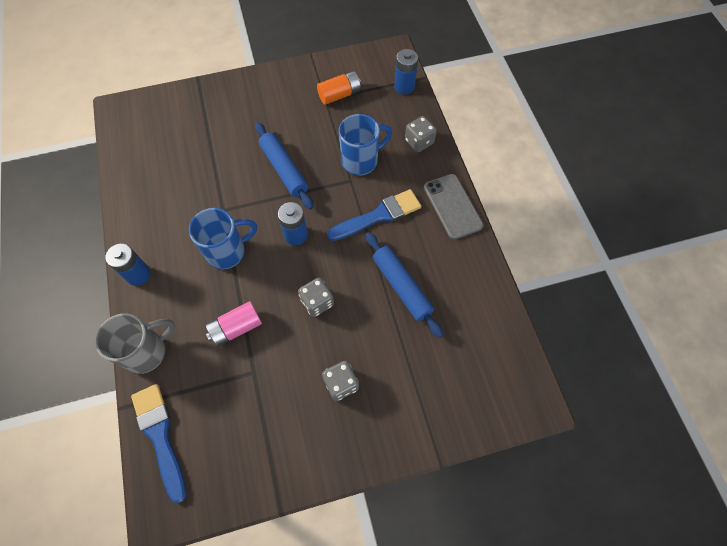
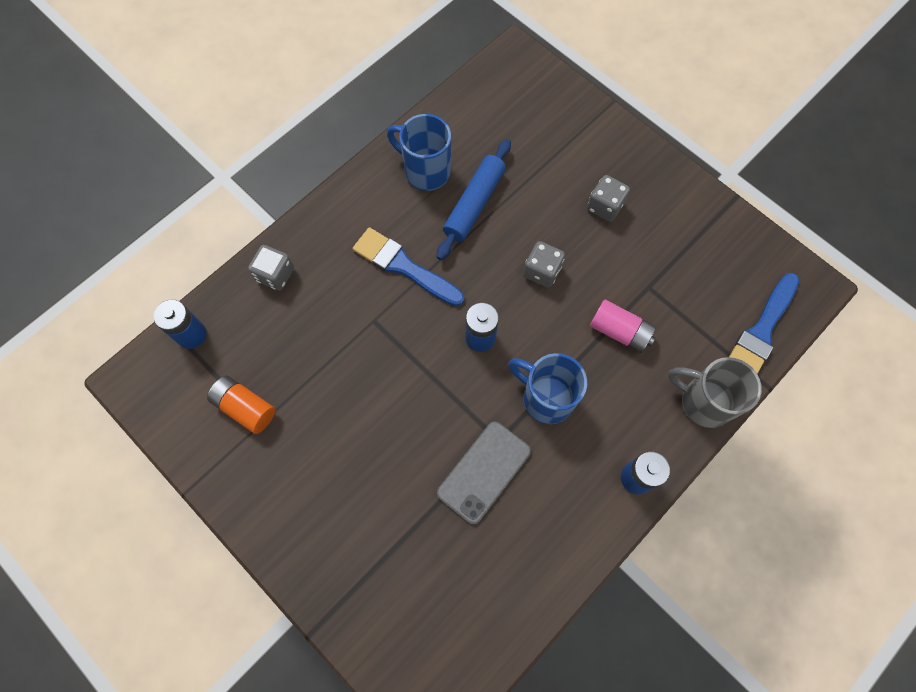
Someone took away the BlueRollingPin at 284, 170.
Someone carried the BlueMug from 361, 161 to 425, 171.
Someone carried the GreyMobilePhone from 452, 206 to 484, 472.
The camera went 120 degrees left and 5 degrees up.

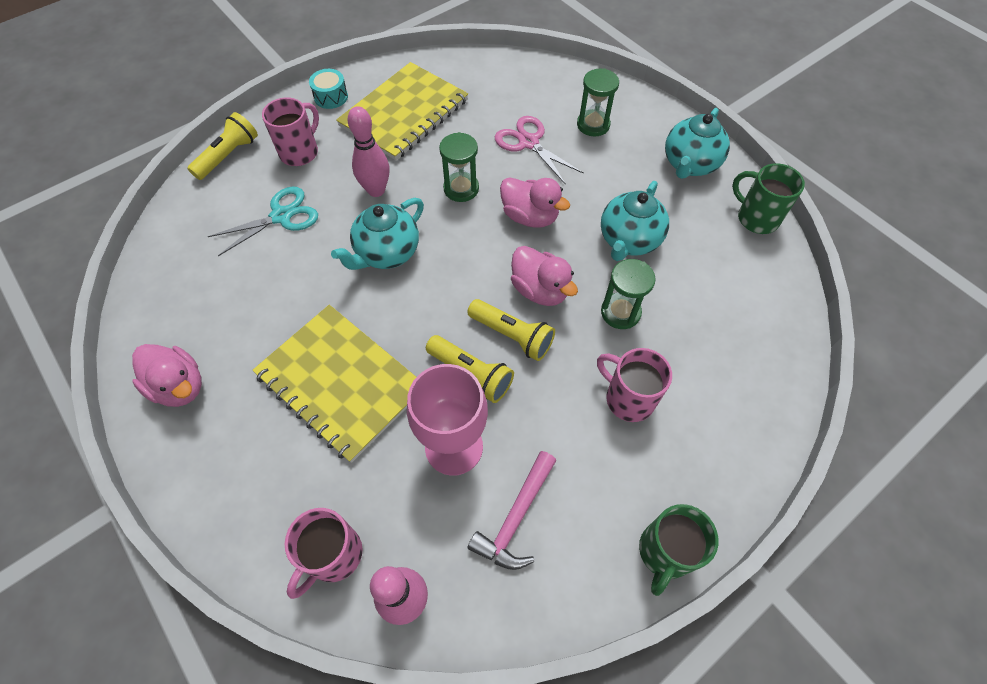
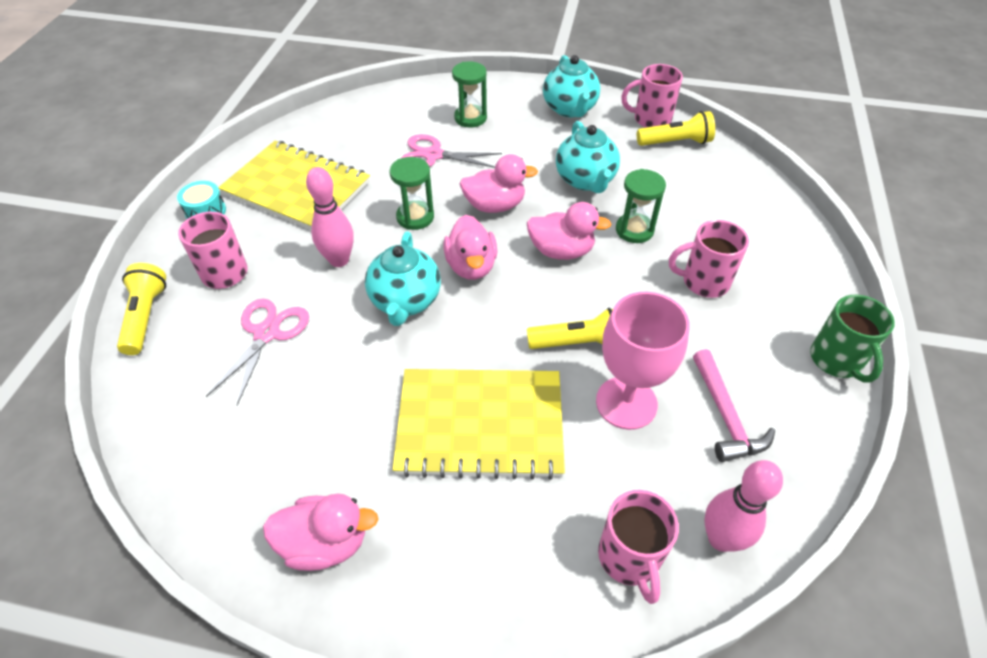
Someone put down the RosyRubberDuck at 471, 266.
Someone carried the GoldenFlashlight from 512, 336 to 676, 142.
Someone repainted the AquaScissors at 281, 216, which became the RosyScissors at 267, 333.
Someone repainted the LeafGreenMug at 756, 218, which became the RosyMug at 650, 119.
Someone rotated the GoldenNotebook at 404, 113 by 60 degrees counterclockwise.
The camera went 40 degrees left and 10 degrees down.

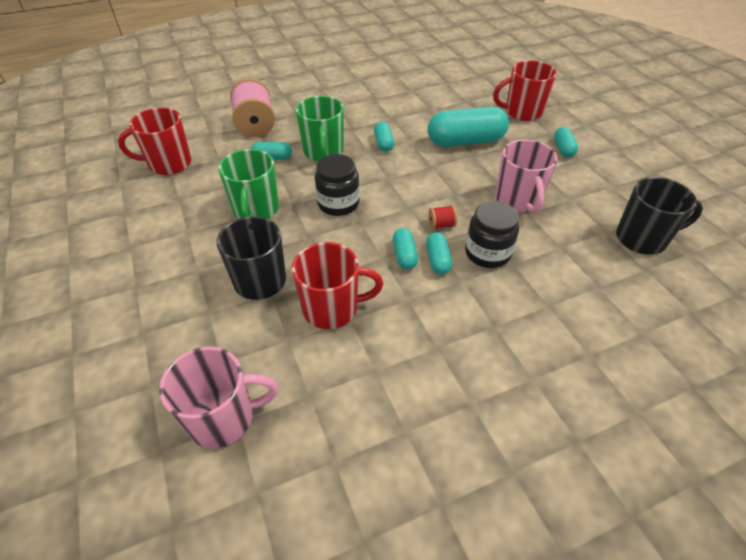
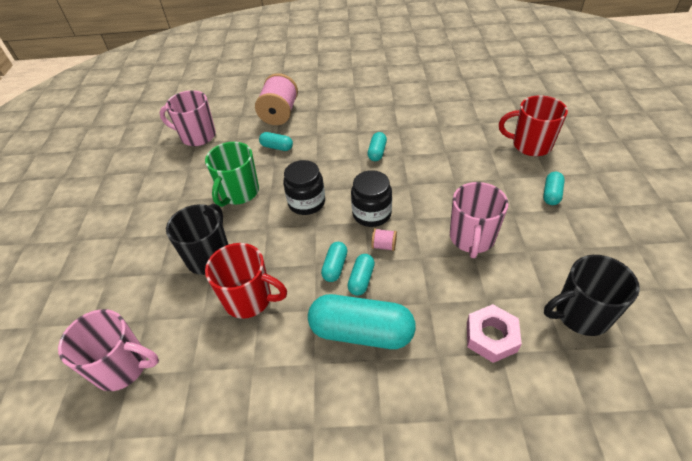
Someone took away the LeafGreenMug at 323, 152.
Someone put down the RosyHexagonNut at 491, 337.
Someone carried the AquaPill from 465, 141 to 361, 332.
Someone carried the BlackPreserveJar from 487, 253 to 371, 214.
Someone repainted the RedMug at 168, 164, which became the RosyMug at 197, 136.
Someone repainted the RedReelOfThread at 441, 225, which became the RosyReelOfThread at 384, 246.
Someone rotated the BlackMug at 642, 239 by 150 degrees clockwise.
The camera went 25 degrees right and 0 degrees up.

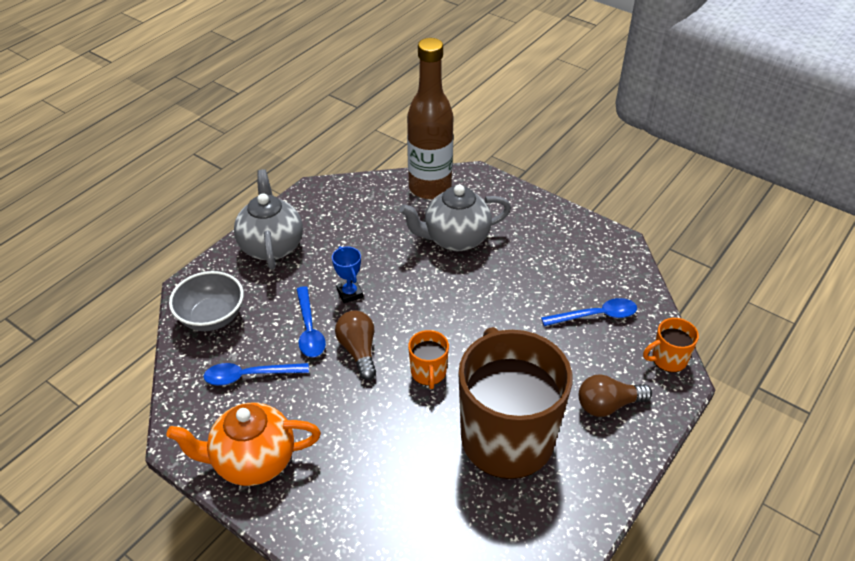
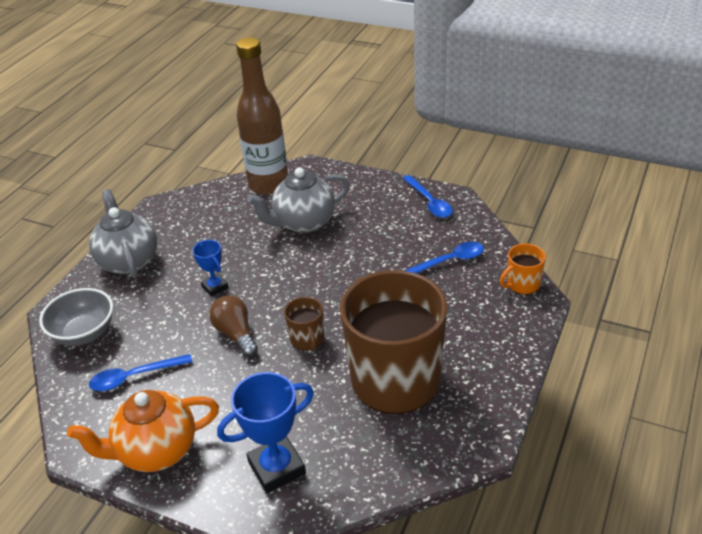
Someone took away the RussetLightBulb at 608, 405.
Someone put down the BlueTrophy at 276, 468.
Someone carried the BlueTablespoon from 309, 329 to 429, 202.
Someone repainted the OrangeMug at 428, 373, which became the RussetMug at 307, 339.
The camera went 10 degrees left and 5 degrees down.

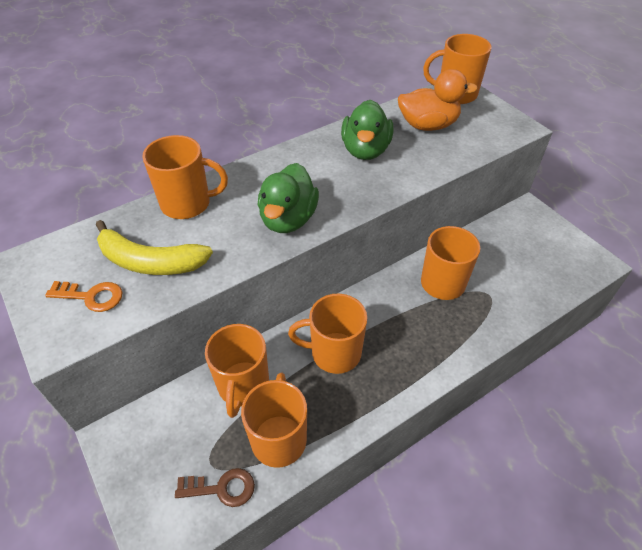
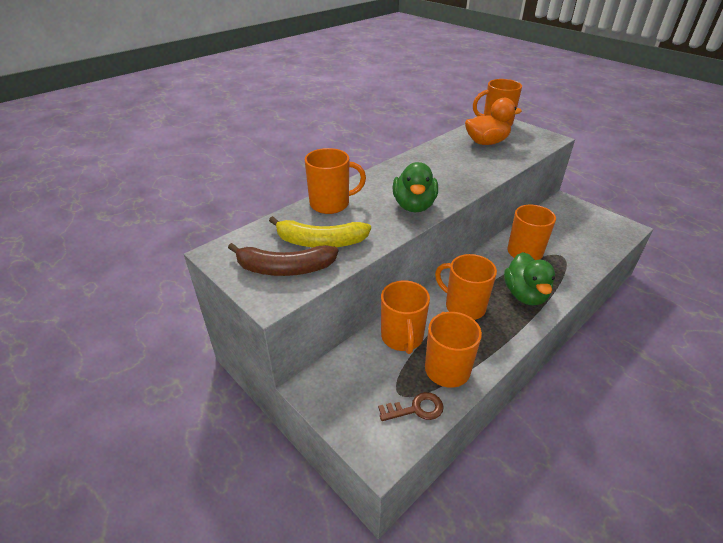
Someone carried the LeafGreenRubberDuck from 365, 150 to 525, 295.
Someone swapped the OrangeDoorKey at 91, 296 for the RussetBanana at 284, 268.
Someone rotated the OrangeMug at 334, 353 by 45 degrees clockwise.
The camera went 10 degrees left and 10 degrees down.

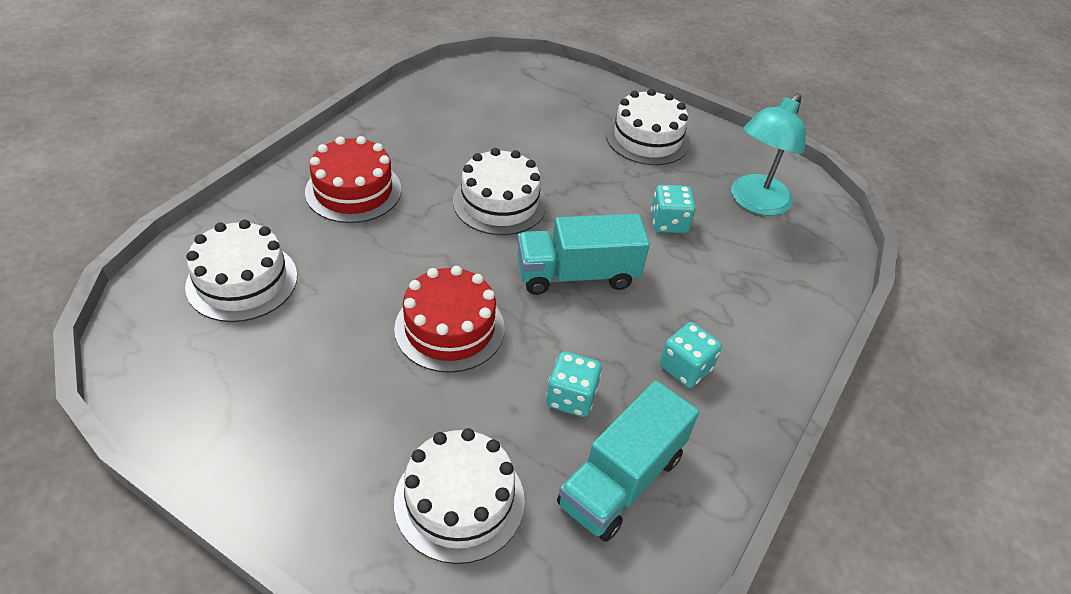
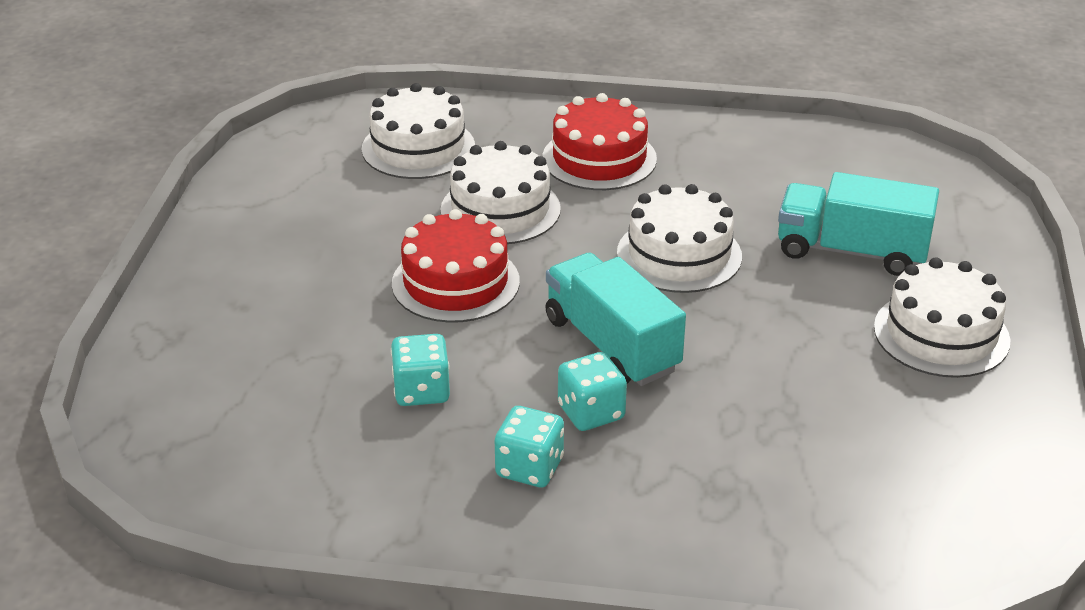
Someone took away the AquaDeskLamp at 755, 203.
Someone carried the SnowWhiteCake from 459, 501 to 500, 209.
Someone carried the AquaLorry from 621, 480 to 851, 251.
Someone carried the AquaGameDie from 668, 223 to 591, 412.
The camera went 70 degrees right and 10 degrees down.

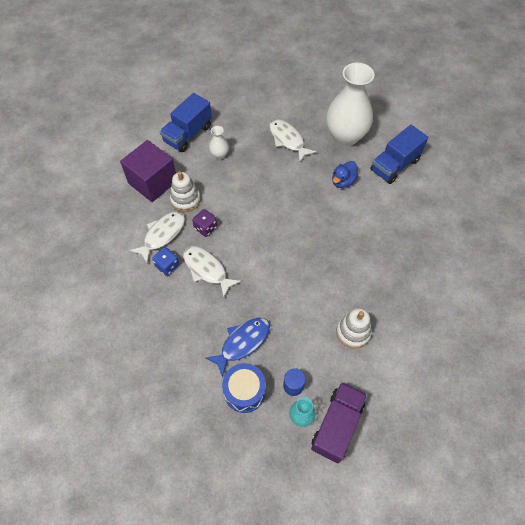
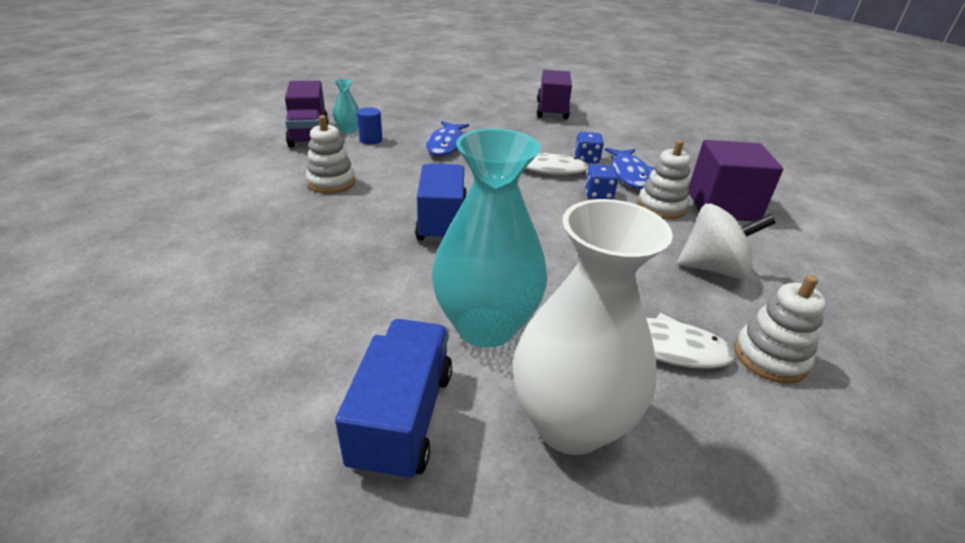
Someone took away the BlueToyDrum at 244, 391.
Someone put down the PurpleLorry at 552, 110.
Someone put down the SnowWhiteRingStacker at 770, 357.
Someone carried the BlueLorry from 188, 134 to 442, 222.
Someone swapped the SnowWhiteTallVase at 219, 155 for the SnowWhiteToyTop at 713, 268.
Someone swapped the BlueRubberDuck at 343, 181 for the AquaTallVase at 486, 326.
Someone repainted the SnowWhiteFish at 162, 235, which became the BlueFish at 629, 174.
Someone repainted the PurpleGameDie at 205, 228, which became the BlueGameDie at 598, 194.
The camera went 140 degrees right and 25 degrees down.

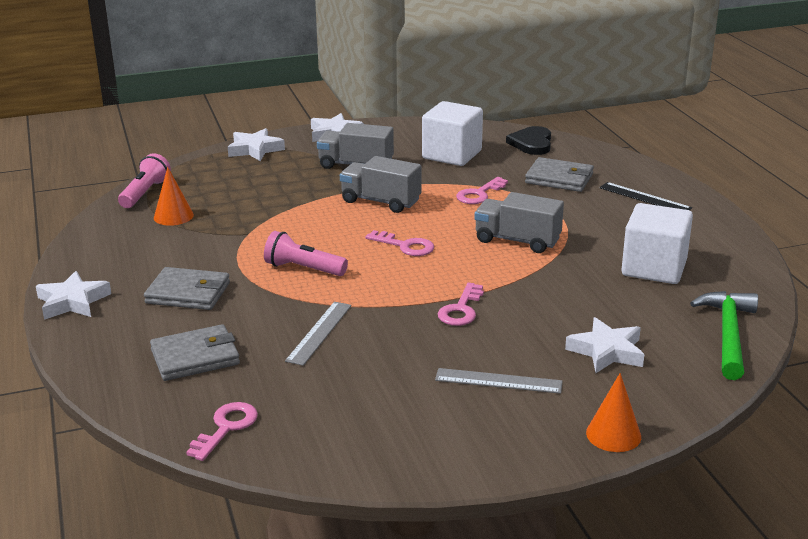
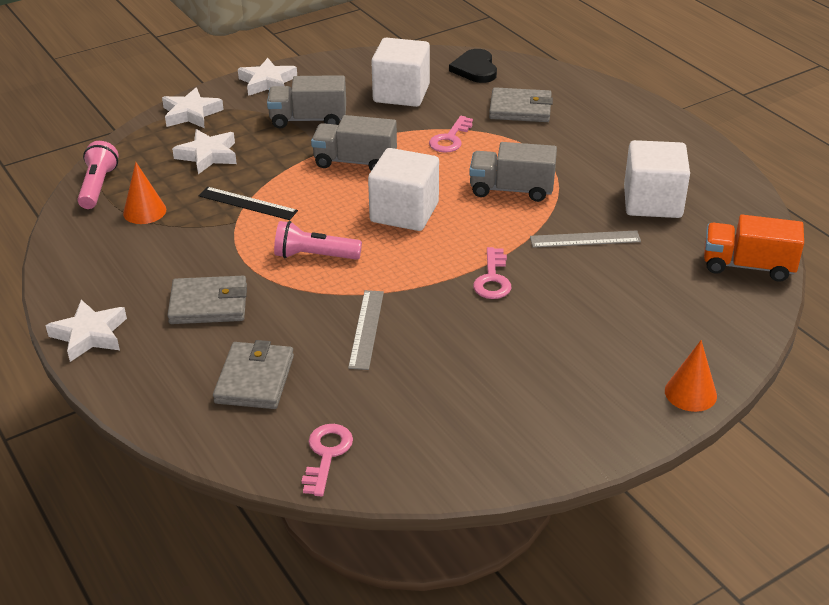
Someone carried the GreyRuler from 498, 381 to 585, 239.
Someone carried the SnowWhiteStar from 607, 351 to 208, 155.
Someone carried the BlackRuler from 644, 198 to 247, 203.
Someone swapped the RosyDoorKey at 405, 246 for the SnowWhiteCube at 404, 212.
Someone swapped the LeafGreenHammer at 728, 334 for the OrangeLorry at 748, 266.
Someone rotated the GreyWallet at 195, 357 by 45 degrees counterclockwise.
The camera went 15 degrees left and 10 degrees up.

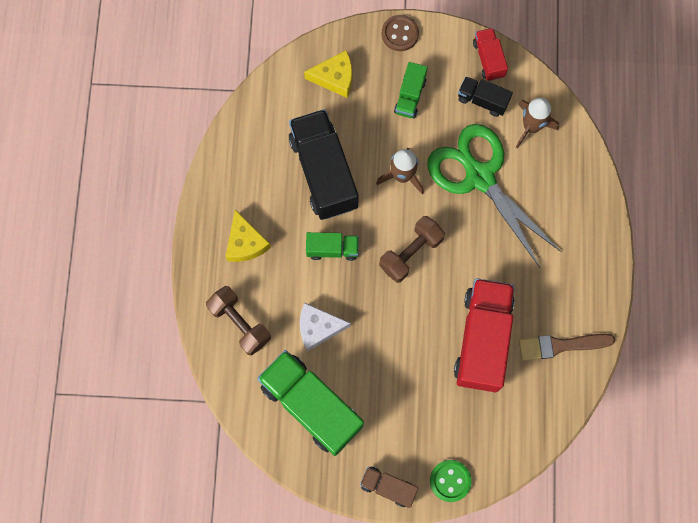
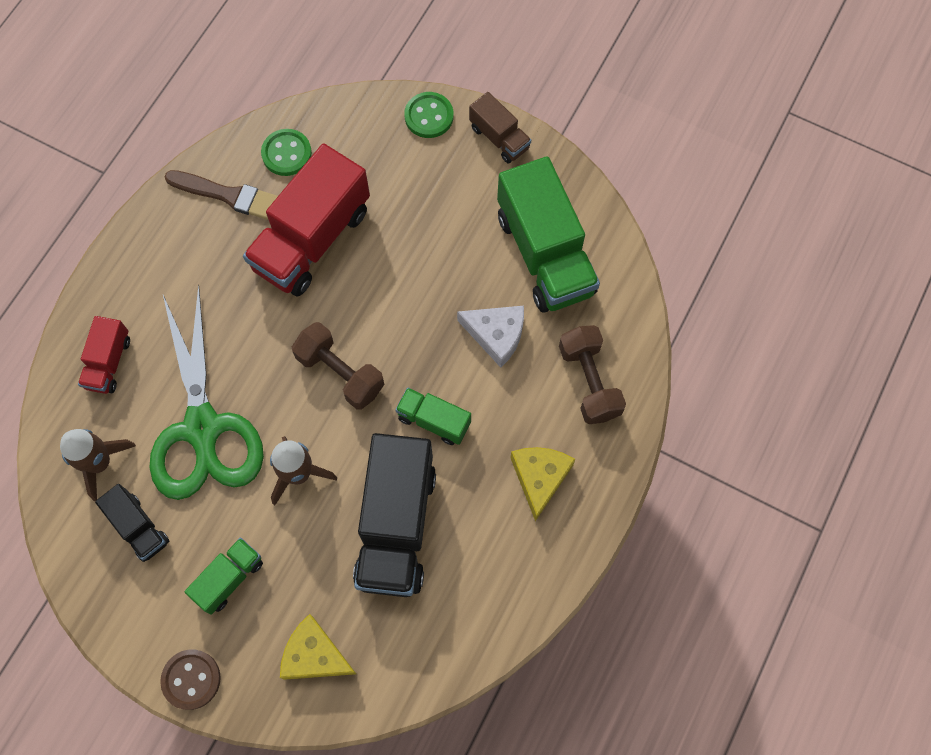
Someone put down the LeafGreenButton at 286, 153.
Someone carried the RedLorry from 488, 59 to 108, 362.
Someone rotated the RussetHandWeight at 411, 253 by 60 degrees clockwise.
The camera went 155 degrees left and 5 degrees down.

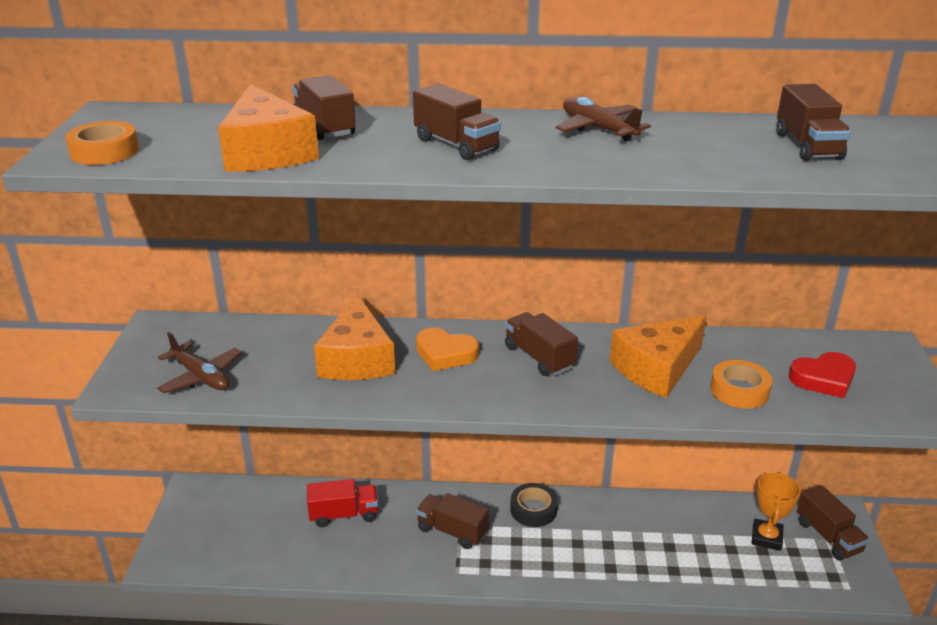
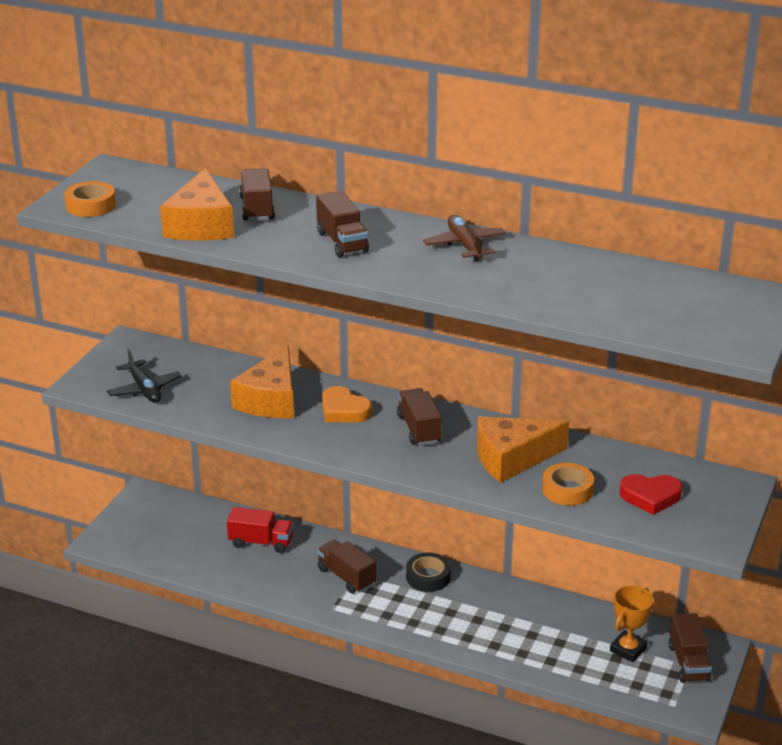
Someone took away the RussetLorry at 807, 146.
Someone repainted the RussetAeroplane at 201, 377, which became the BlackAeroplane at 144, 389.
The camera went 20 degrees right and 0 degrees up.

